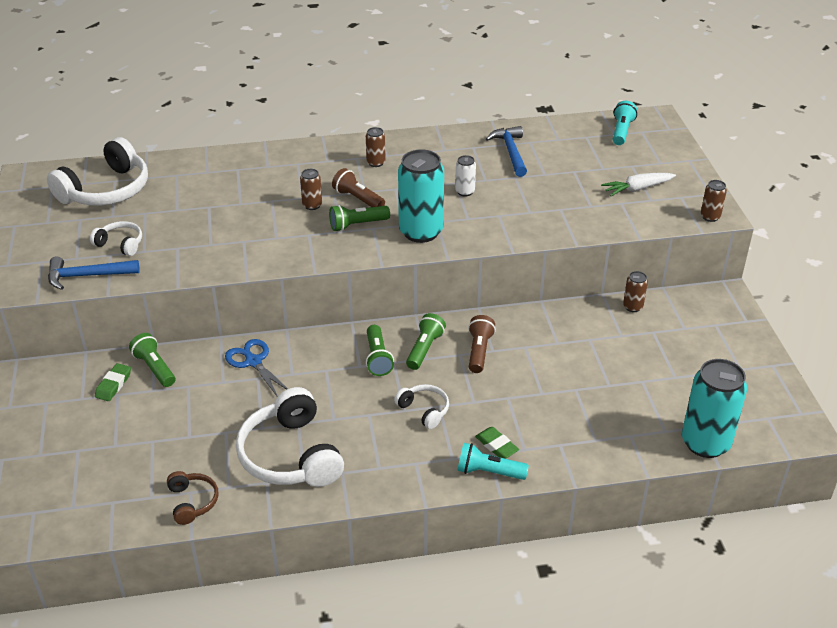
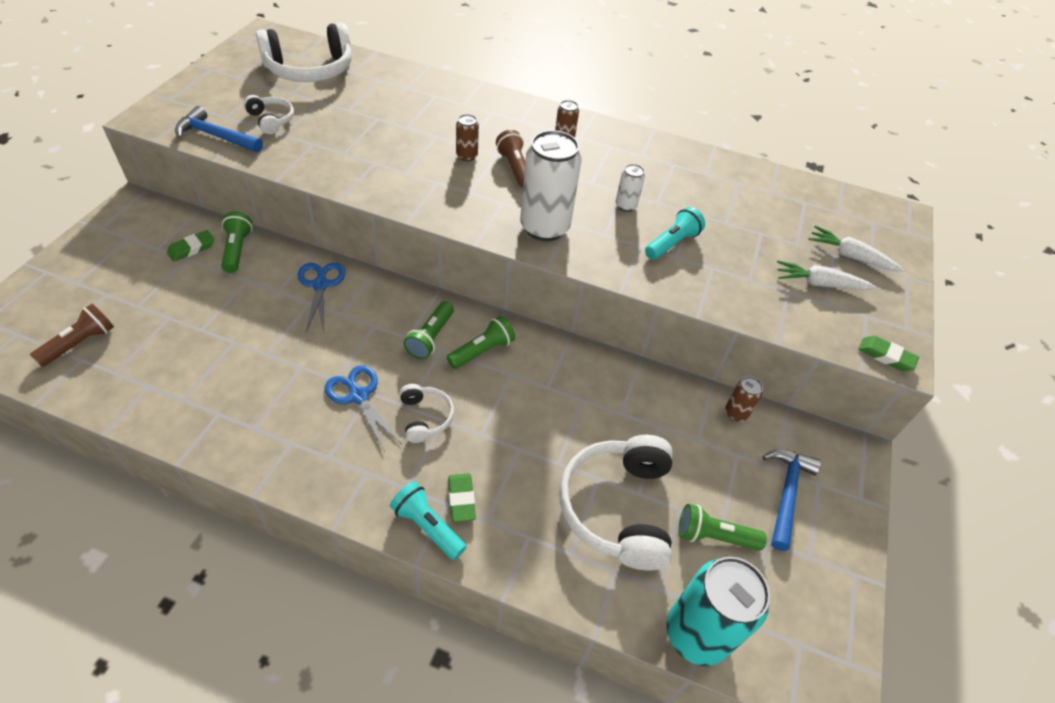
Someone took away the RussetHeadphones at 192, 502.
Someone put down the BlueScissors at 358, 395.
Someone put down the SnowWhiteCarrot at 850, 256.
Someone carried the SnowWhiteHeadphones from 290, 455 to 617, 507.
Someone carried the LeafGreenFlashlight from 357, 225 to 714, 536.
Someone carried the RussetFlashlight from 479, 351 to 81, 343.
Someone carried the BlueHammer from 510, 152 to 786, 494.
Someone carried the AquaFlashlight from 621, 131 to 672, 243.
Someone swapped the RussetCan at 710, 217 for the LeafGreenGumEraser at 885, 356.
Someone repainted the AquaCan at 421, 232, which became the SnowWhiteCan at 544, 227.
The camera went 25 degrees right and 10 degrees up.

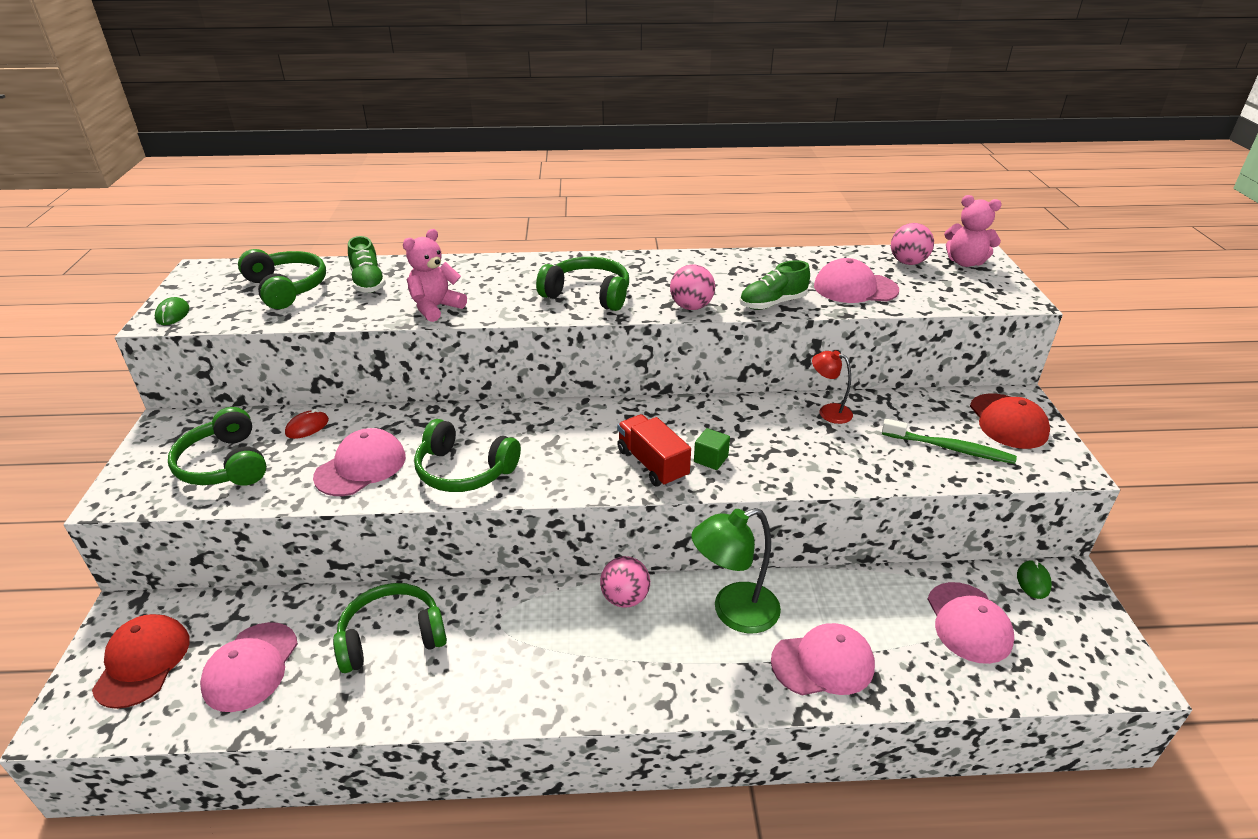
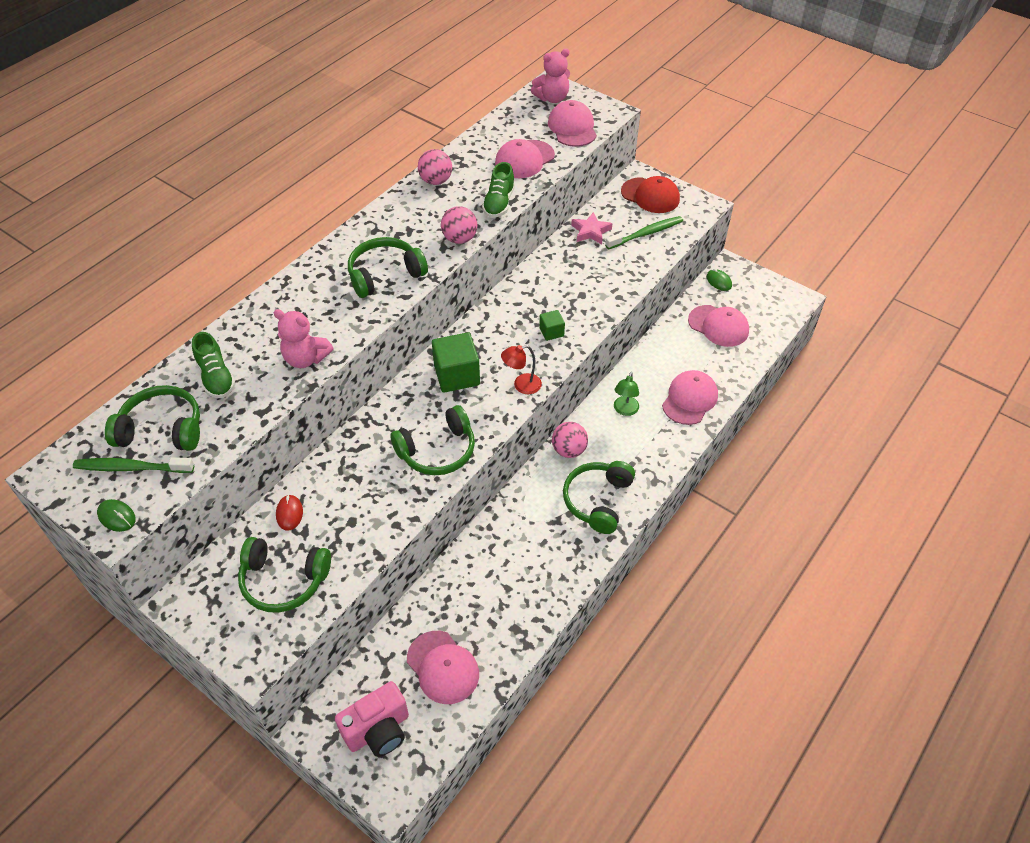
Someone took away the RedLorry at 652, 464.
Someone put down the LeafGreenDentalBrush at 131, 468.
Someone put down the LeafGreenCube at 457, 375.
Someone put down the RosyStar at 590, 231.
Someone carried the RosyCap from 361, 467 to 572, 127.
Someone carried the LeafGreenHeadphones from 392, 637 to 598, 500.
Someone carried the RedDeskLamp from 828, 411 to 521, 385.
Someone carried the RosyBall from 908, 262 to 436, 181.
Someone swapped the RedCap at 142, 662 for the RosyCompactCamera at 378, 730.
Someone rotated the LeafGreenSneaker at 368, 282 by 45 degrees clockwise.
Someone rotated the RosyStuffedBear at 436, 308 by 60 degrees counterclockwise.
Someone scaled the LeafGreenDeskLamp at 733, 612 by 0.57.
The camera went 50 degrees left and 15 degrees up.

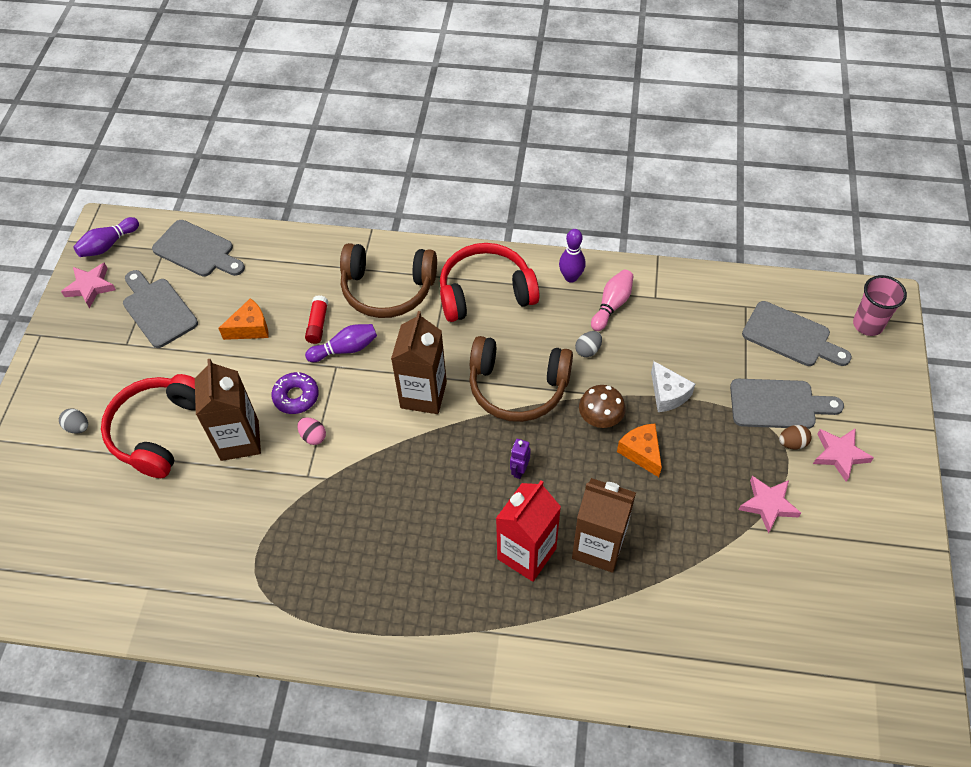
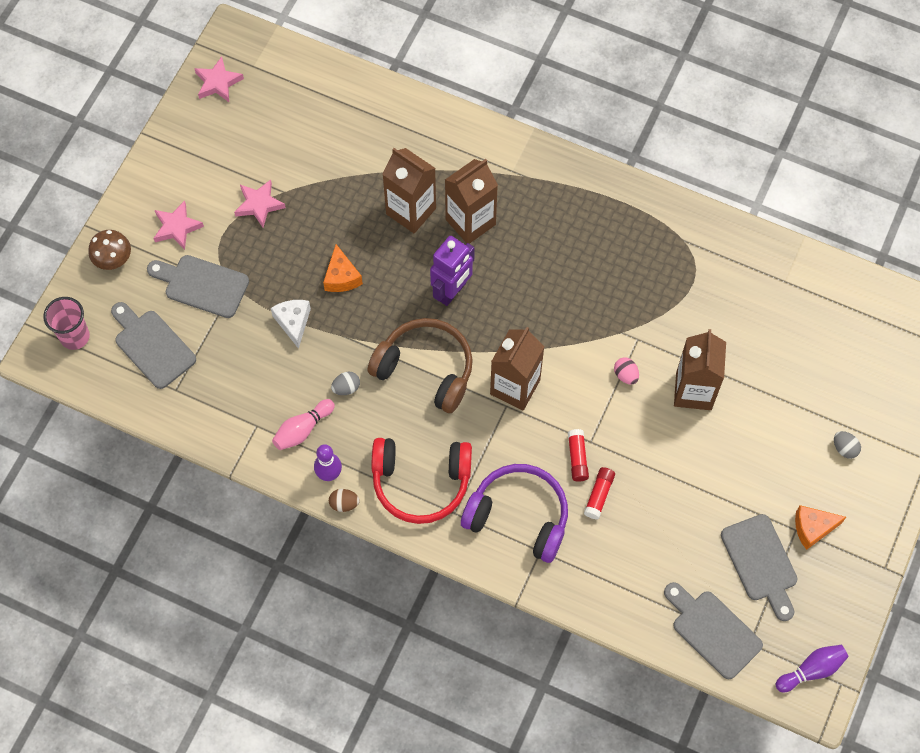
Someone took away the RedHeadphones at 158, 431.
Someone took away the PurpleGlazedDonut at 296, 396.
Someone carried the RosyStar from 90, 287 to 218, 82.
Someone carried the OrangePieceOfCheese from 250, 328 to 812, 528.
Someone carried the RussetToadstool from 600, 418 to 113, 259.
Someone carried the RussetToyEgg from 792, 443 to 344, 504.
Someone swapped the PurpleBowlingPin at 345, 349 for the RedStickOfGlue at 577, 458.
Someone repainted the RussetHeadphones at 388, 289, which became the PurpleHeadphones at 519, 516.
Someone repainted the RedCarton at 526, 553, which became the RussetCarton at 470, 222.
Someone scaled the PurpleRobotFigure at 519, 470 by 2.00.
The camera went 165 degrees left and 10 degrees up.

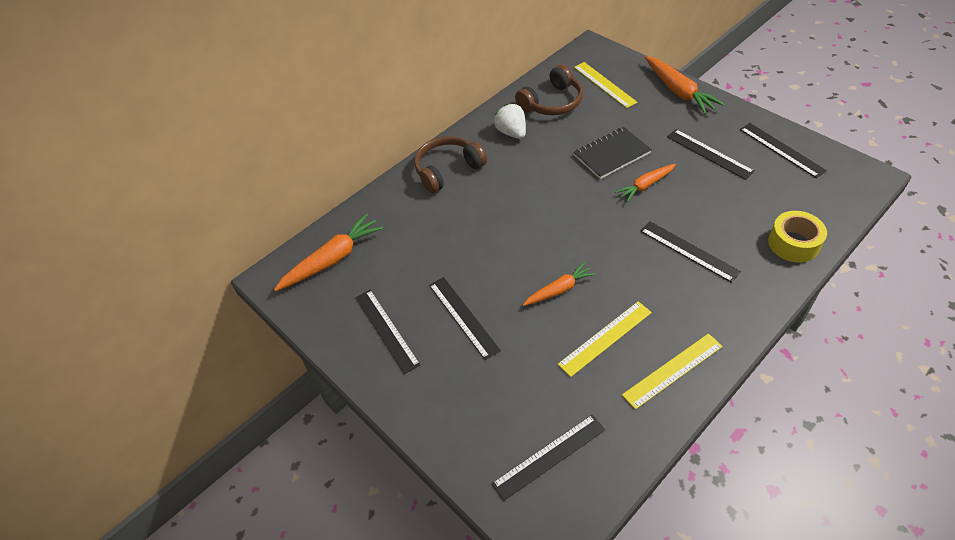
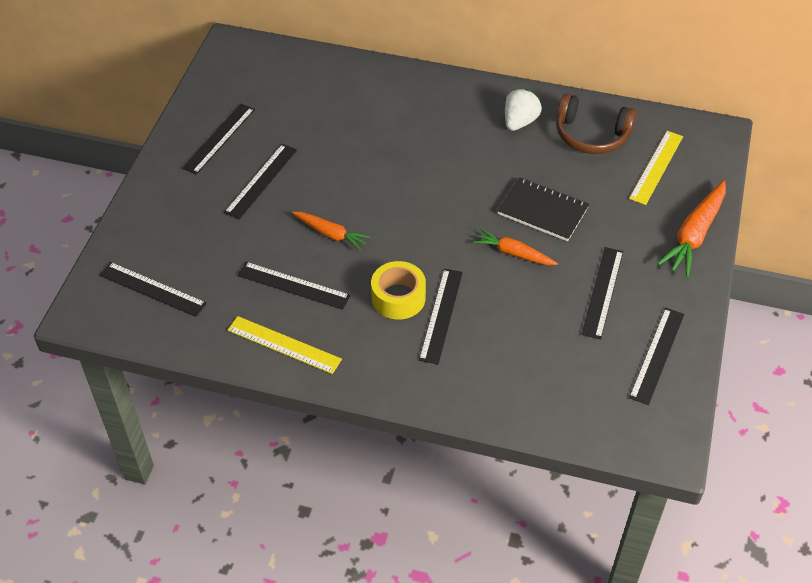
Someone took away the OrangeCarrot at 333, 259.
Someone took away the RussetHeadphones at 447, 170.
Someone carried the GoldenRollOfTape from 793, 243 to 398, 297.
Someone repainted the GoldenRuler at 605, 338, which became the BlackRuler at 293, 285.
The camera went 55 degrees right and 0 degrees up.

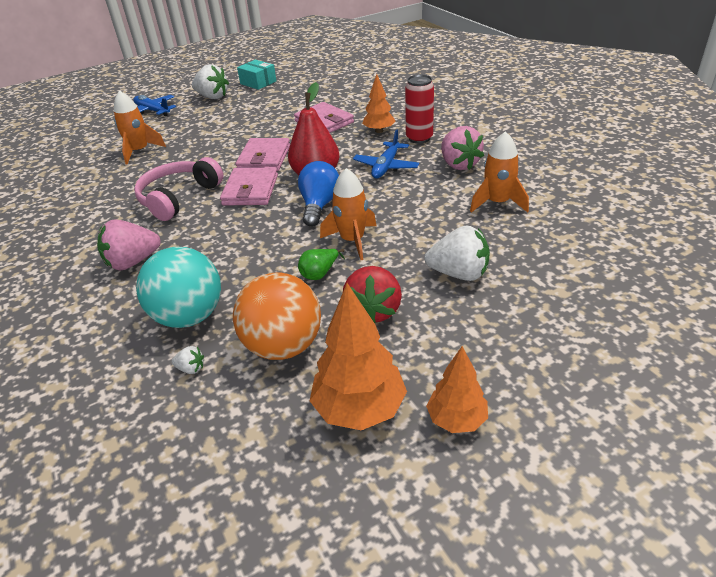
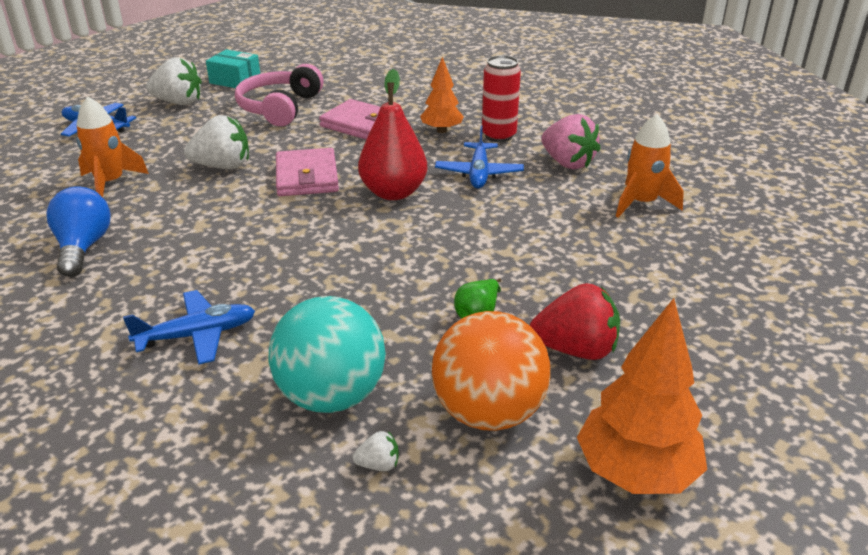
Someone took away the RosyWallet at 250, 190.
Someone took away the OrangeSpaceship at 352, 240.
Someone took away the OrangeToyTree at 456, 419.
Someone carried the RosyHeadphones from 178, 197 to 279, 108.
Someone carried the BlueLightBulb from 319, 205 to 83, 247.
Someone carried the SnowWhiteToyStrawberry from 459, 273 to 223, 166.
Someone swapped the RosyToyStrawberry at 133, 262 for the BlueAeroplane at 197, 335.
Someone rotated the RedToyStrawberry at 373, 310 by 75 degrees counterclockwise.
The camera went 20 degrees left and 5 degrees down.

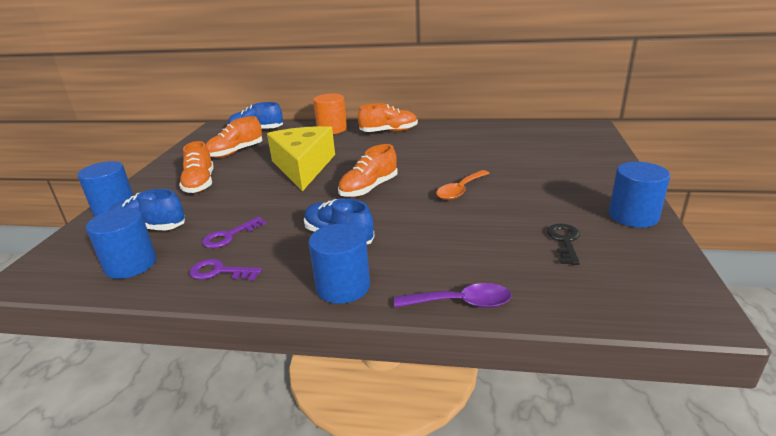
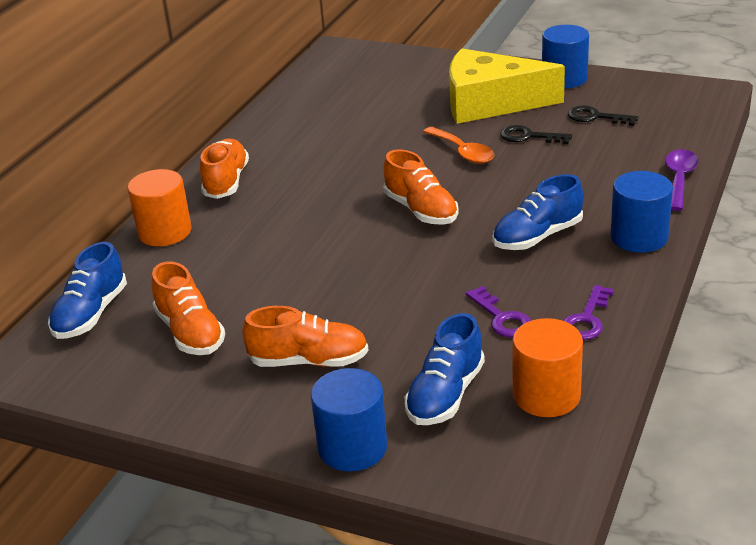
Someone put down the BlackDoorKey at 529, 137.
Someone carried the GoldenPieceOfCheese from 303, 166 to 490, 103.
Someone repainted the BlueCylinder at 131, 265, which became the OrangeCylinder at 546, 395.
The camera went 75 degrees left and 5 degrees up.

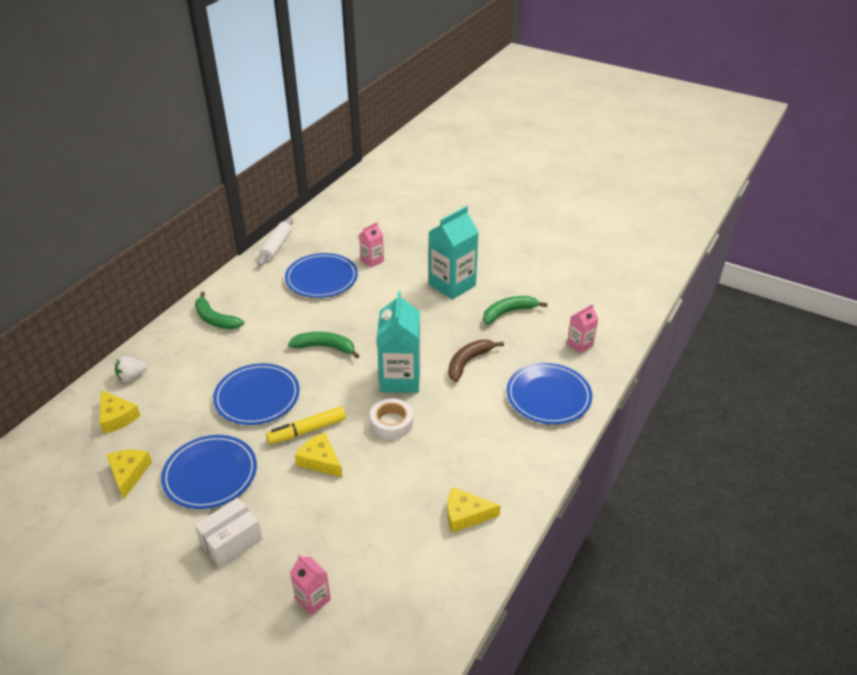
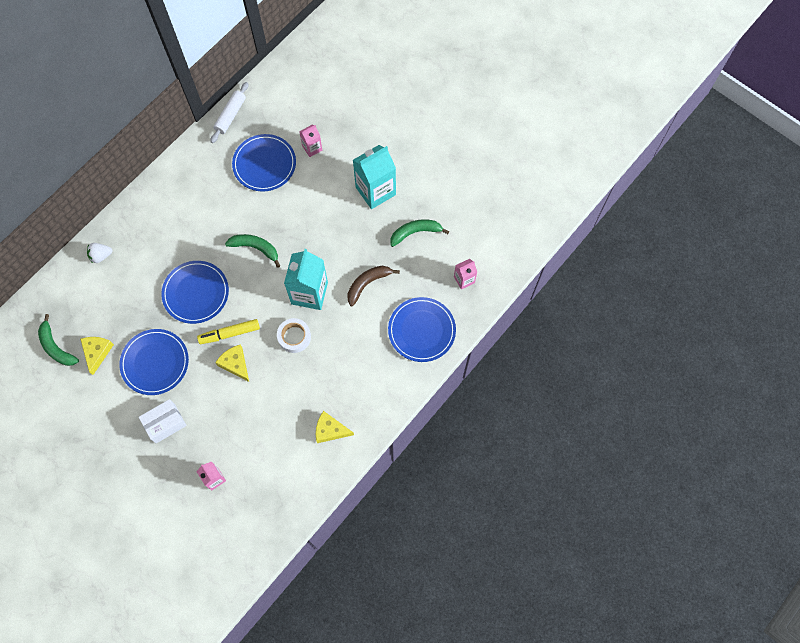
Someone took away the GoldenPieceOfCheese at 117, 417.
Someone carried the LeafGreenBanana from 215, 319 to 56, 347.
The camera went 10 degrees right and 30 degrees up.

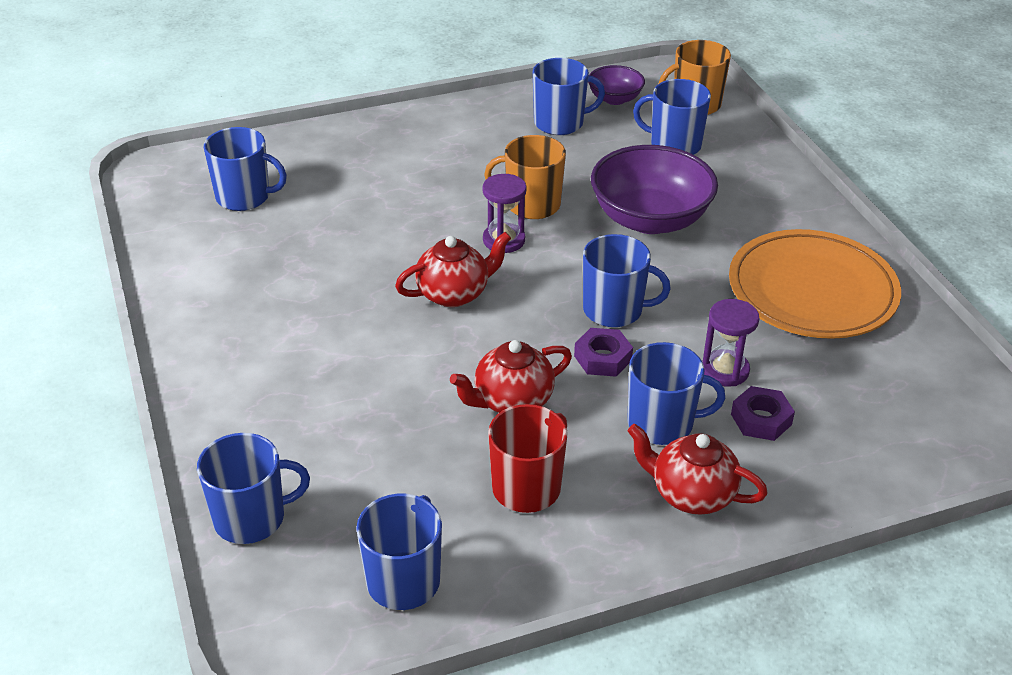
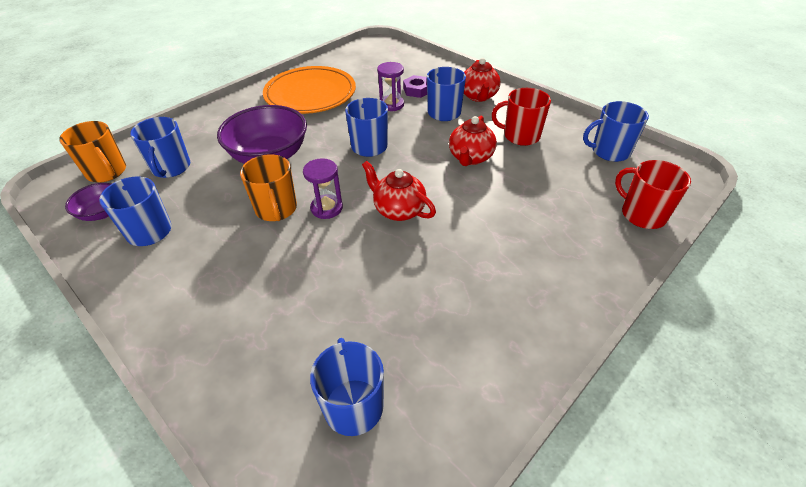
Someone took away the PurpleHexagonNut at 602, 358.
Someone repainted the BlueMug at 251, 518, which became the RedMug at 642, 214.
Someone rotated the RedChinaTeapot at 512, 401 by 75 degrees clockwise.
The camera went 115 degrees left and 5 degrees up.

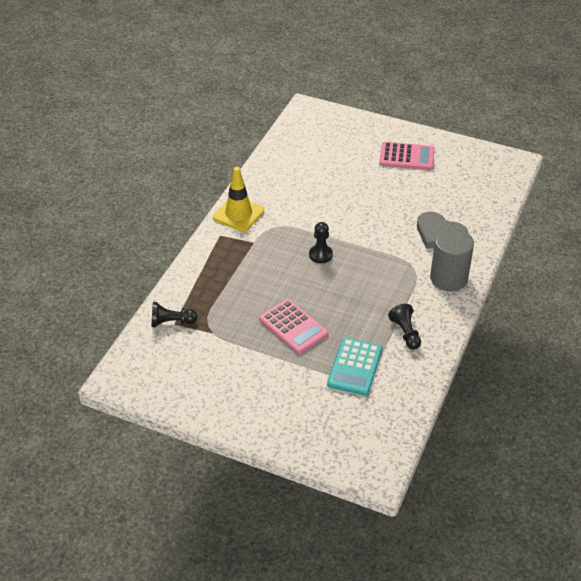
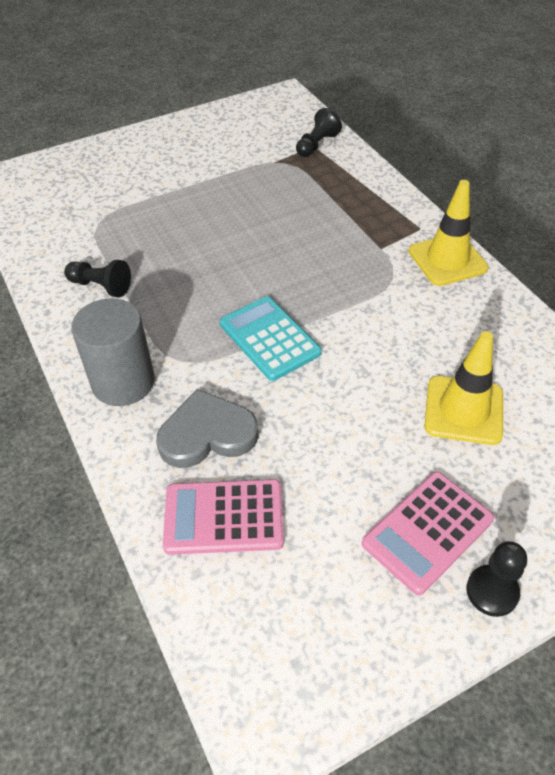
Someone put down the GoldenSafetyCone at 463, 410.
Someone carried the RosyCalculator from 293, 327 to 224, 517.
Someone carried the BlackPawn from 320, 255 to 492, 591.
Someone carried the AquaCalculator from 355, 367 to 269, 338.
The camera went 130 degrees right and 5 degrees up.

